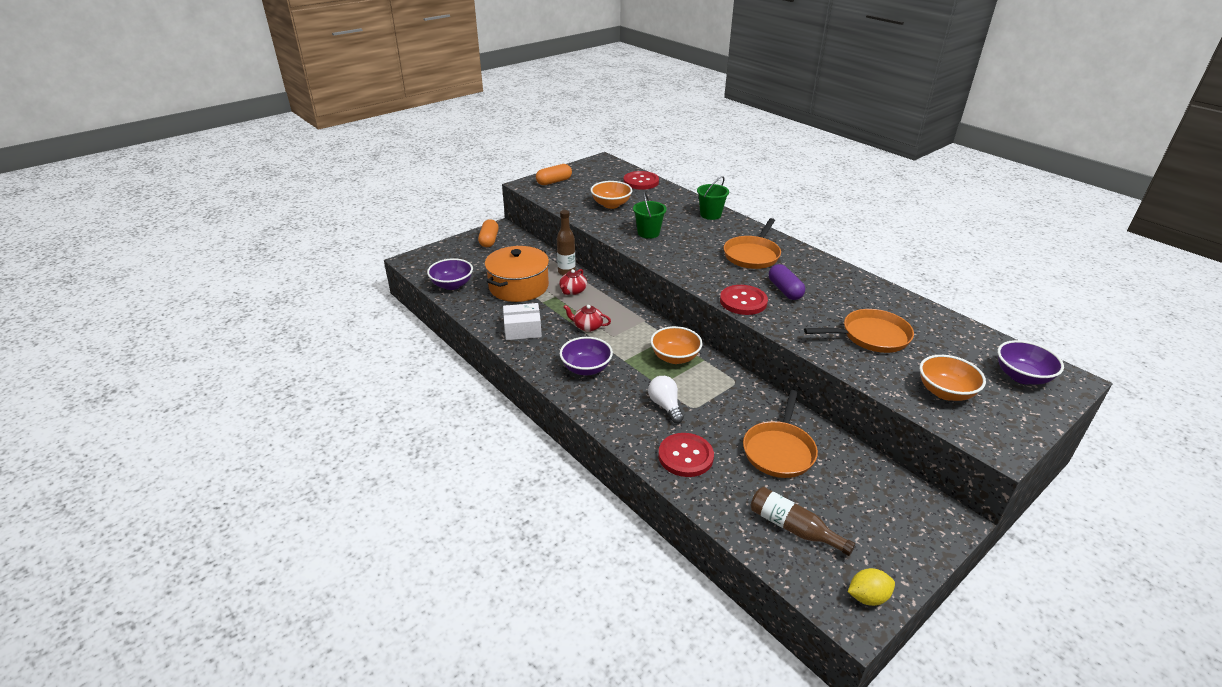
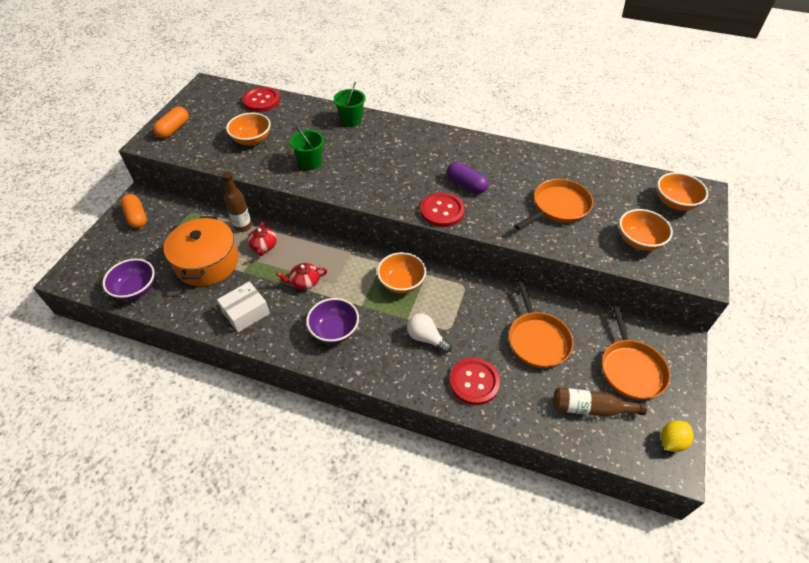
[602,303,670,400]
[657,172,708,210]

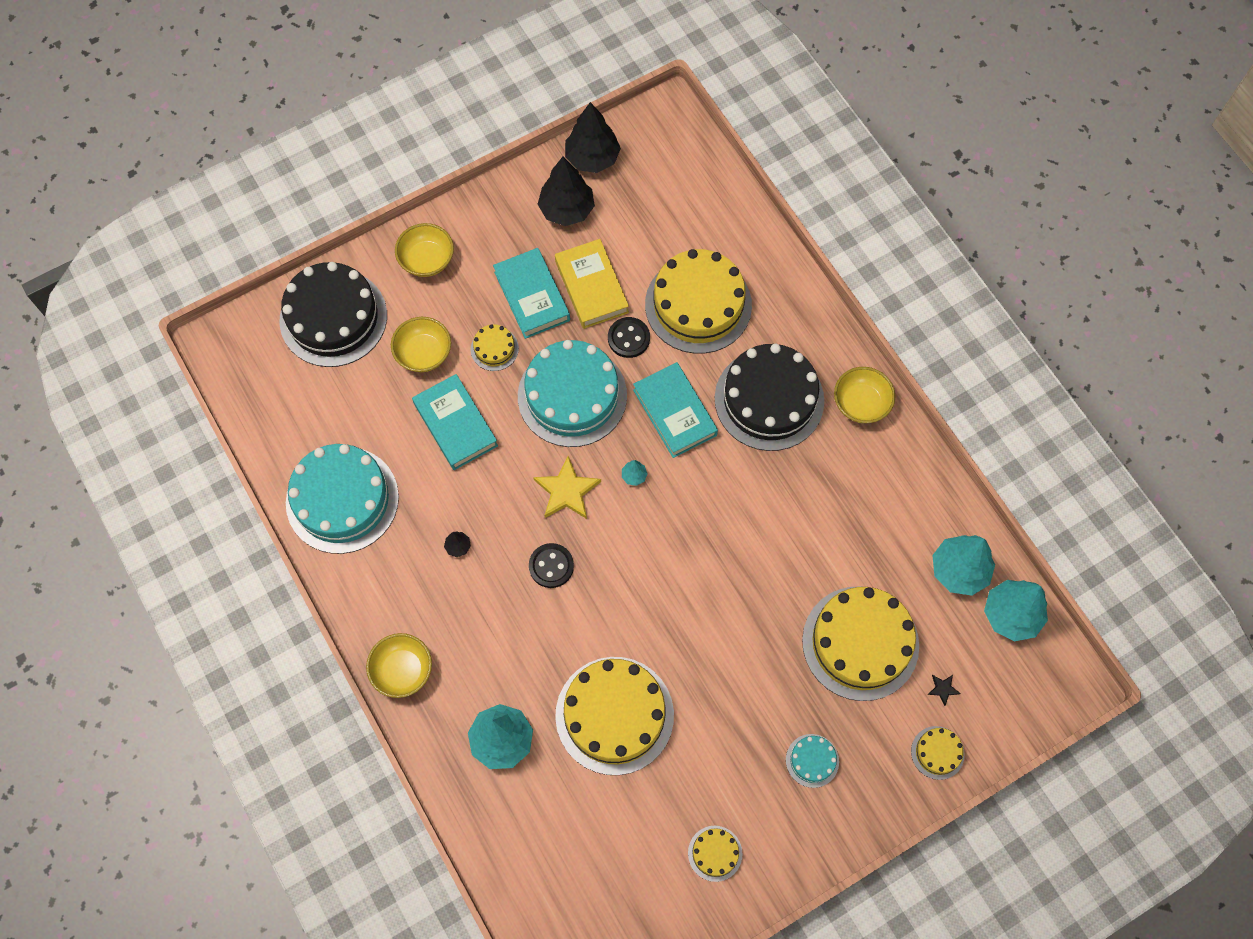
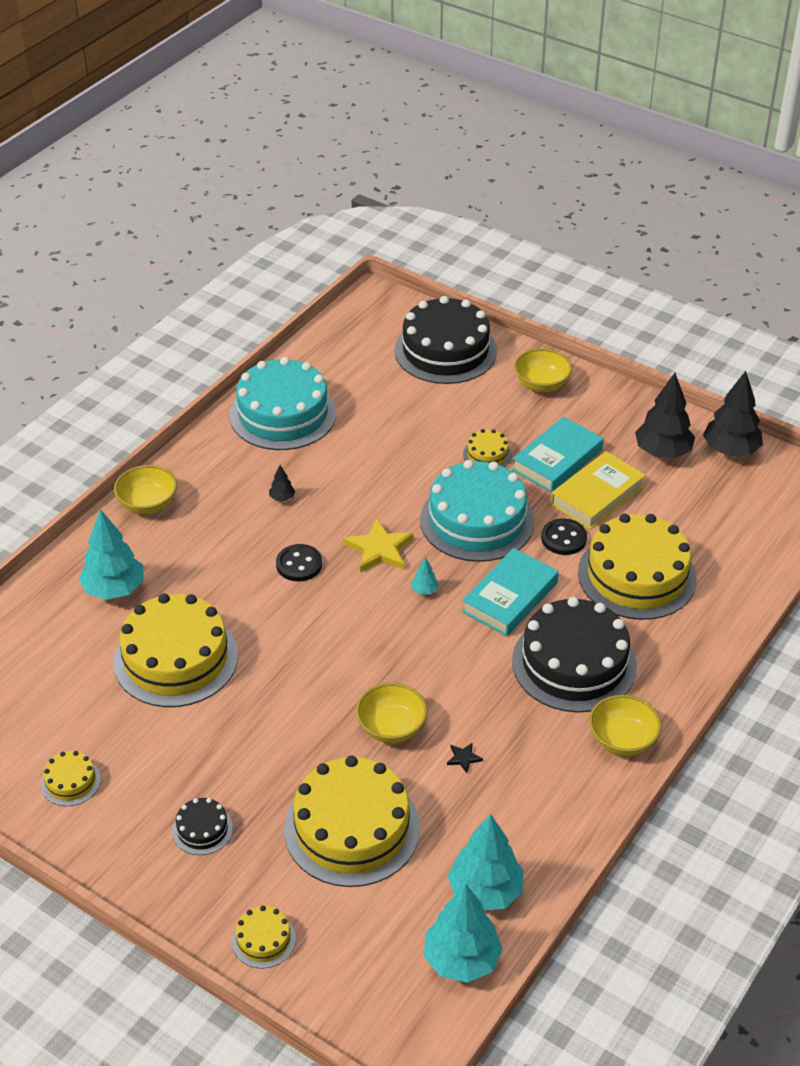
[356,683,427,743]
[412,374,498,470] (first image)
[172,798,233,855]
[447,742,483,773]

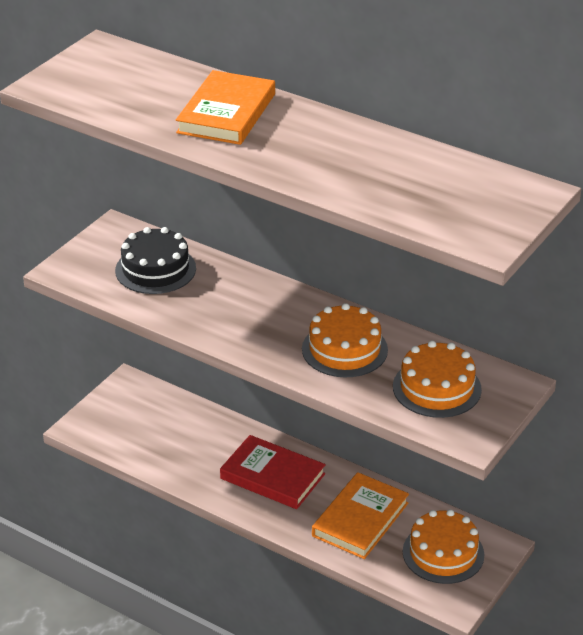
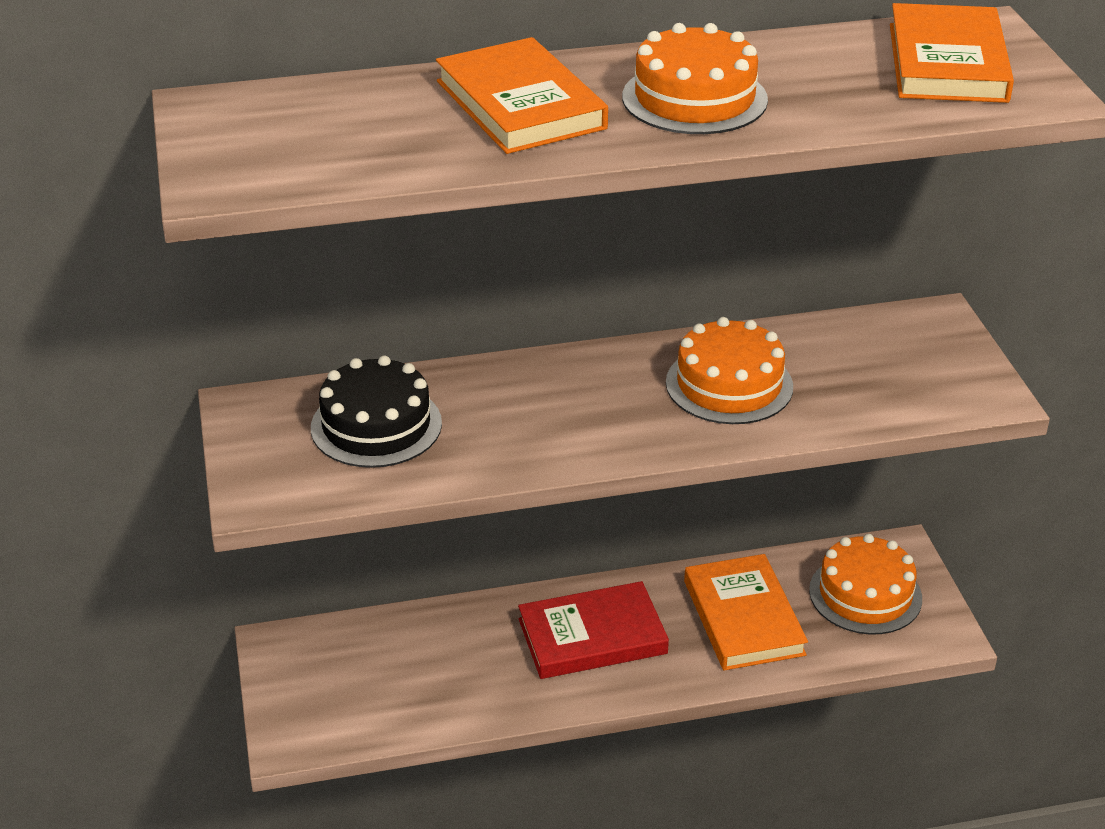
[622,23,768,134]
[890,3,1014,103]

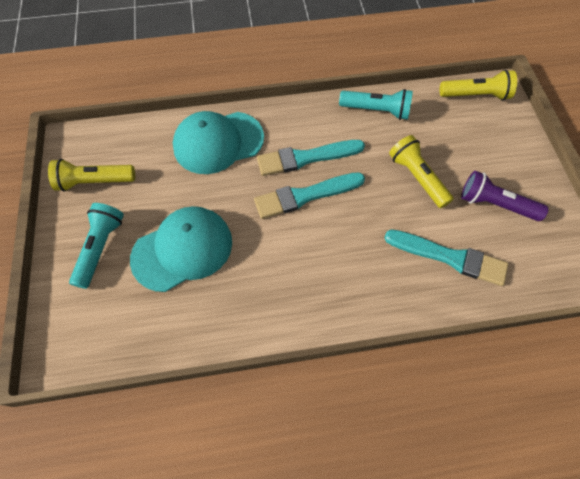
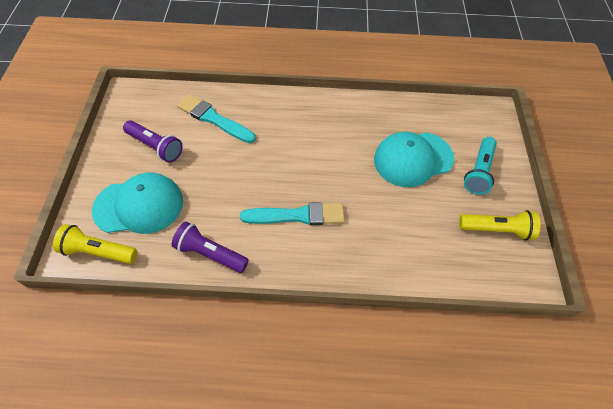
[92,173,183,234]
[254,172,365,219] (first image)
[172,222,249,273]
[389,135,453,208] (first image)

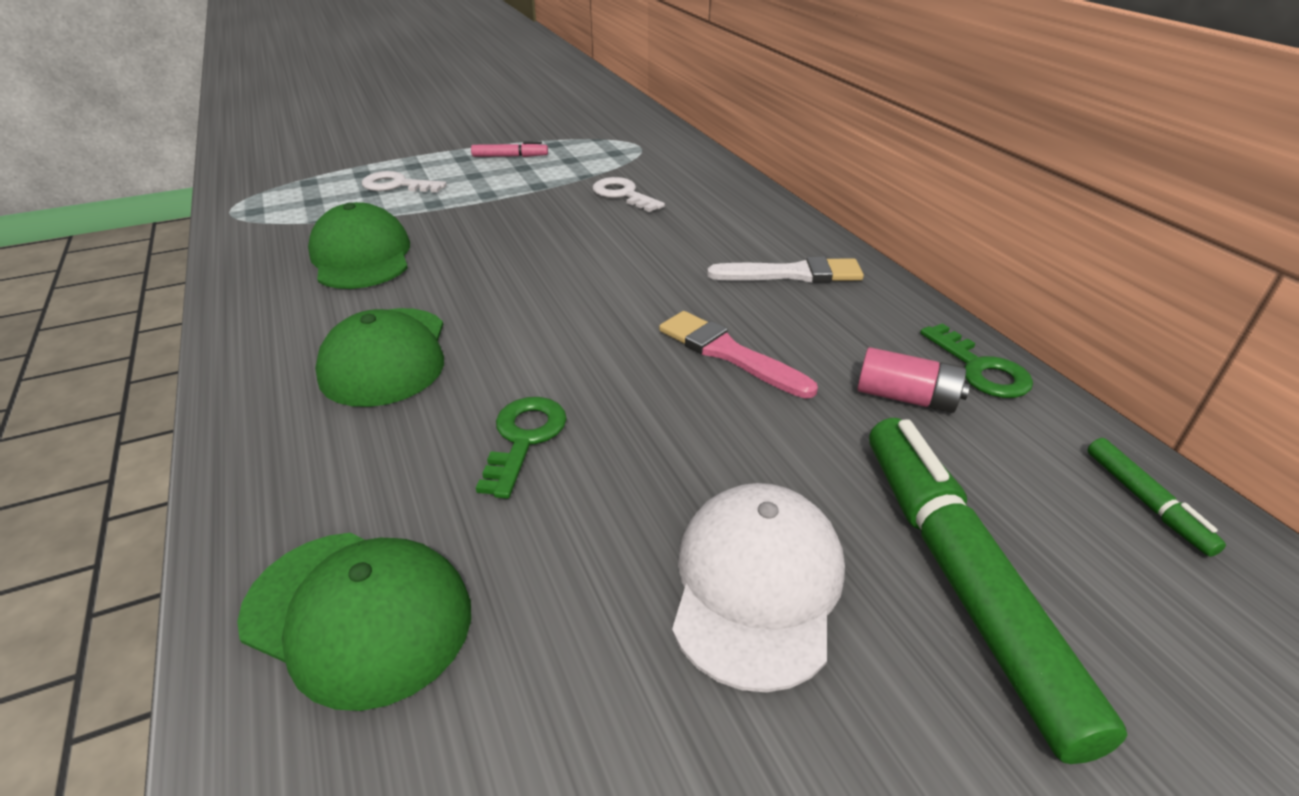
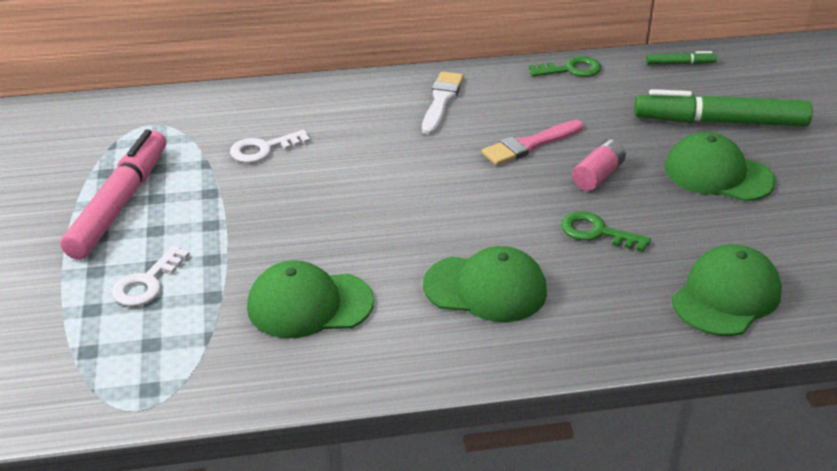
[60,130,166,259]
[665,132,776,201]
[572,139,626,191]

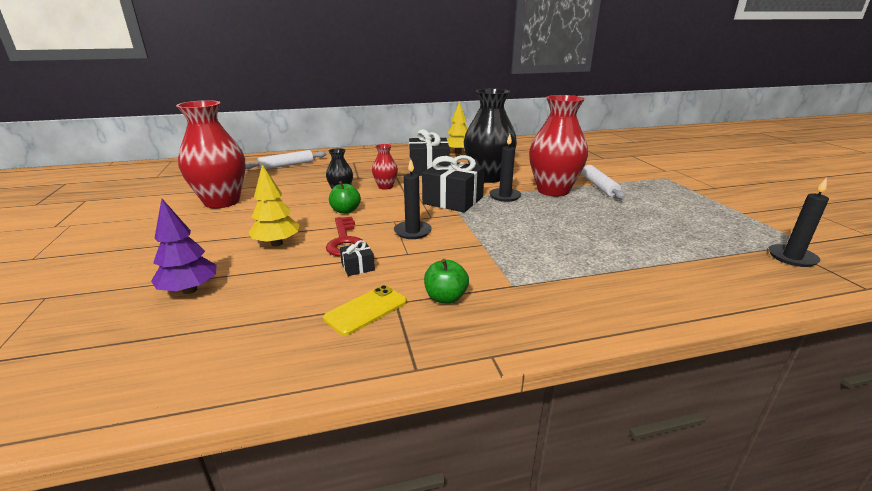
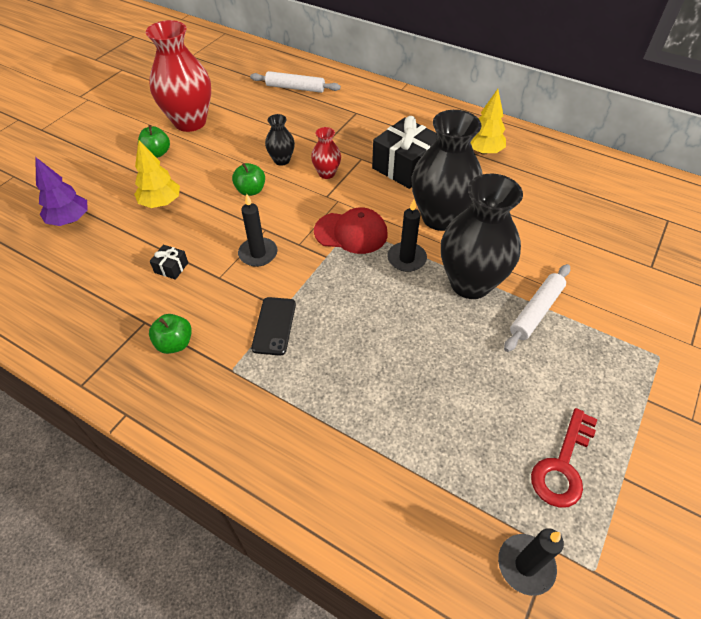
[323,285,407,336] (first image)
[531,408,598,508]
[314,207,388,254]
[441,173,523,299]
[138,125,170,158]
[251,297,296,356]

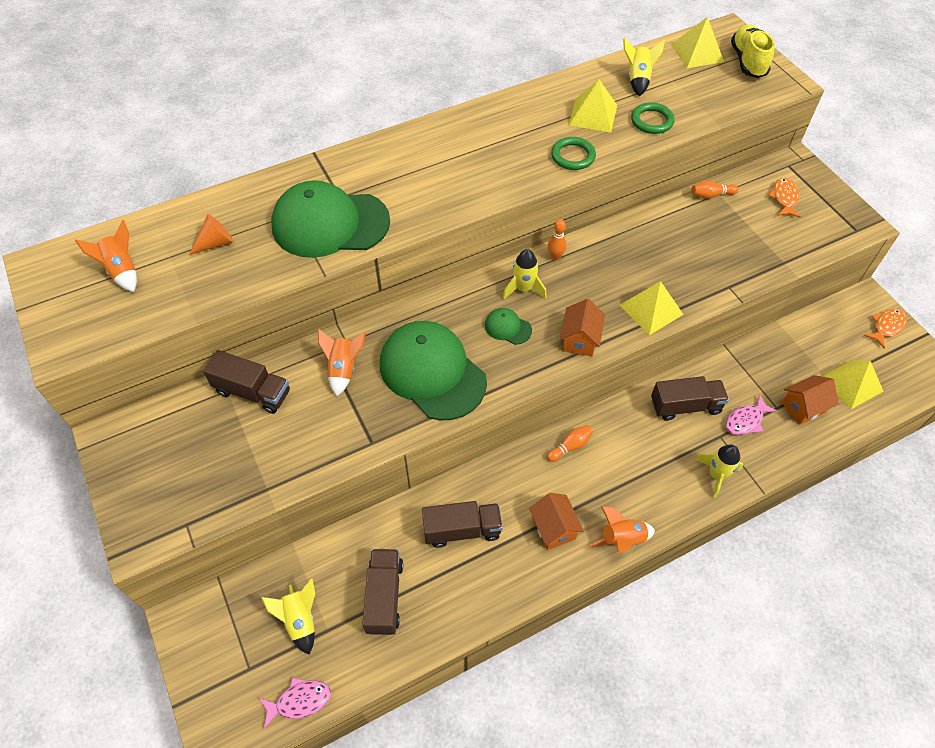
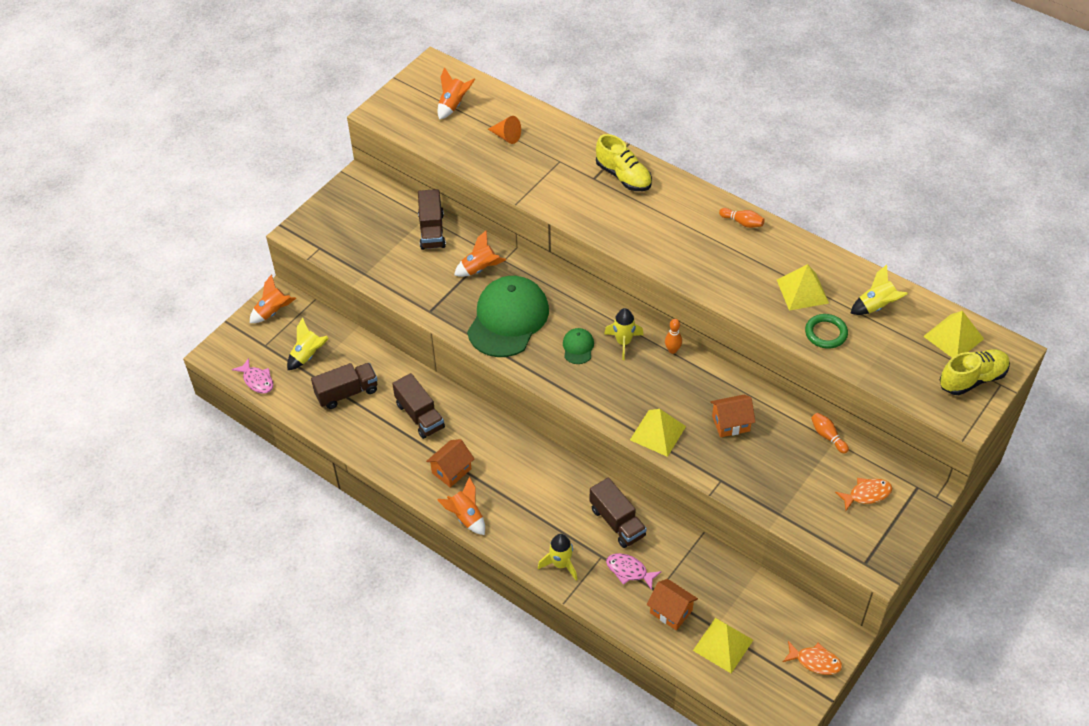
[271,180,390,258] (first image)
[719,208,764,228]
[551,137,596,170] (first image)
[710,395,755,437]
[250,274,296,323]
[596,134,652,191]

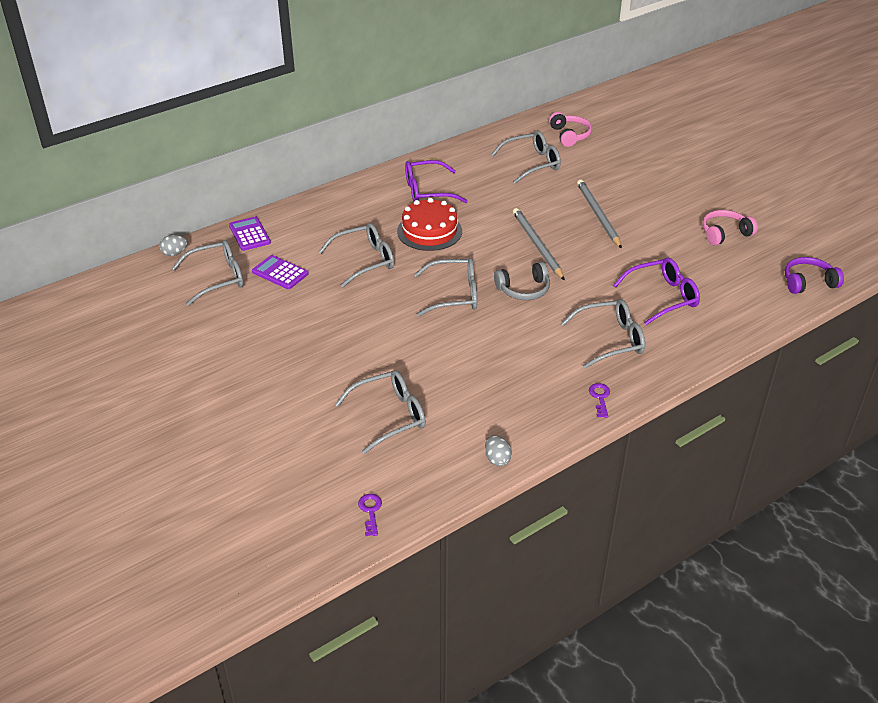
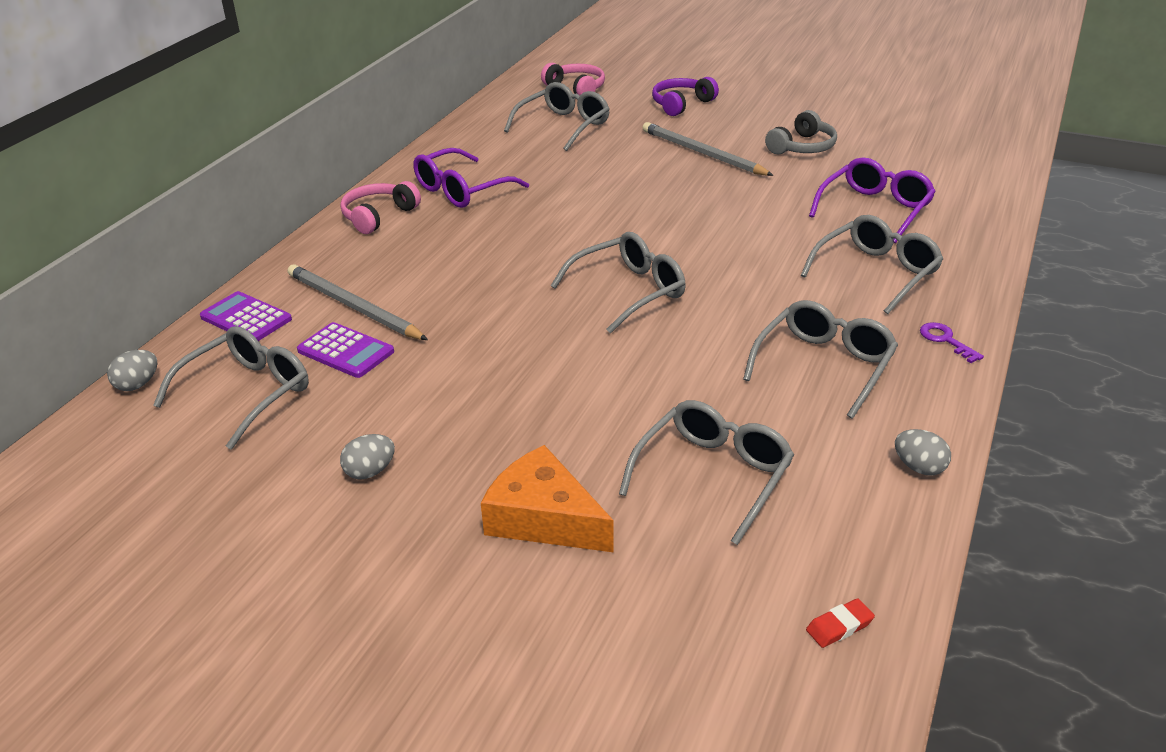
[297,322,394,378]
[743,300,898,419]
[806,598,875,648]
[397,198,462,251] (first image)
[765,110,837,155]
[288,264,428,340]
[340,181,421,234]
[652,77,719,116]
[340,434,395,479]
[481,445,614,553]

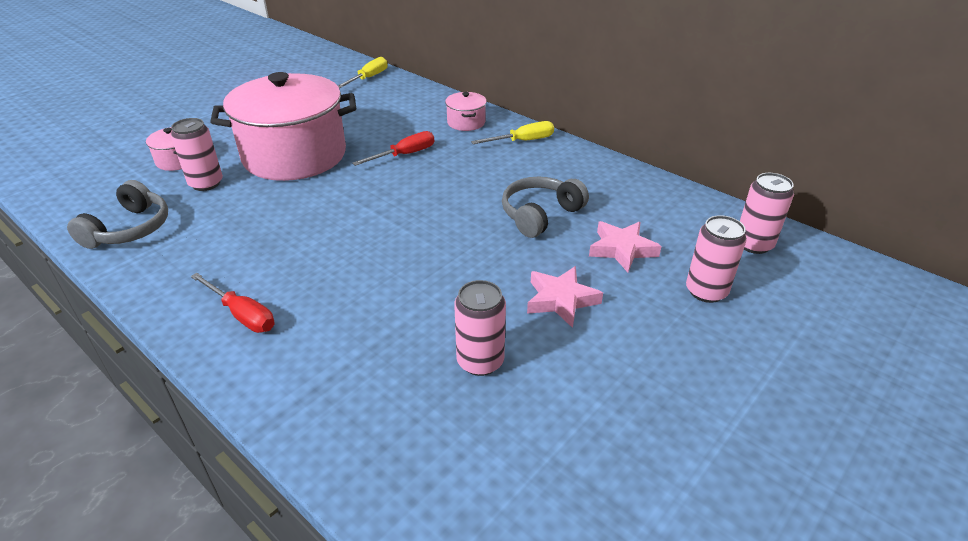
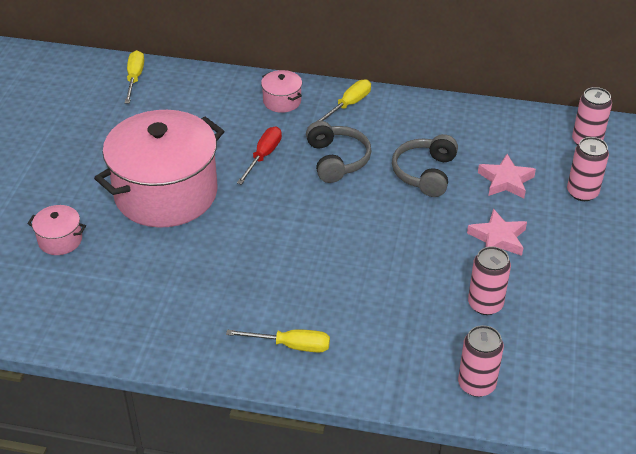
[306,121,372,183]
[458,325,504,397]
[226,329,330,353]

